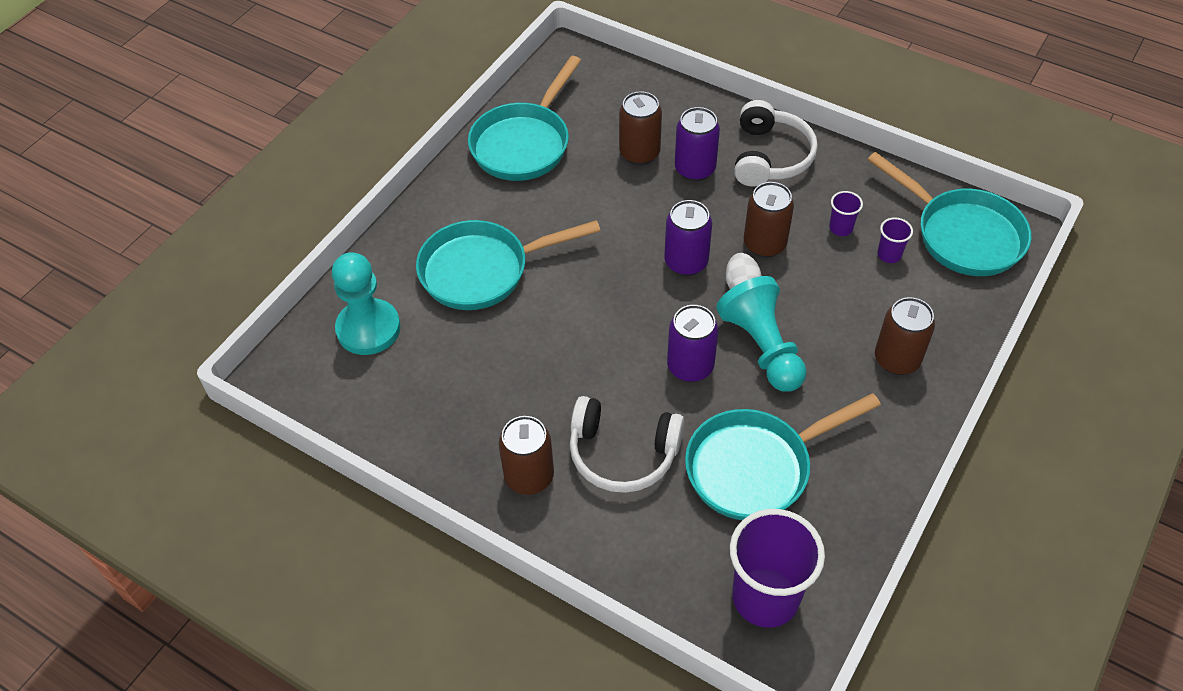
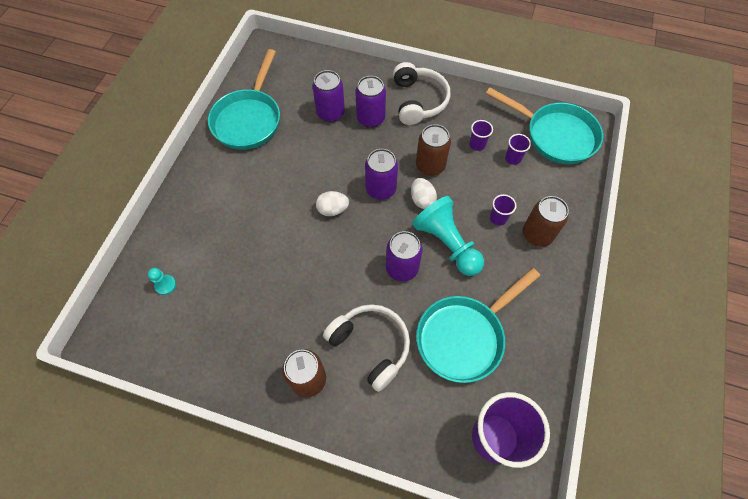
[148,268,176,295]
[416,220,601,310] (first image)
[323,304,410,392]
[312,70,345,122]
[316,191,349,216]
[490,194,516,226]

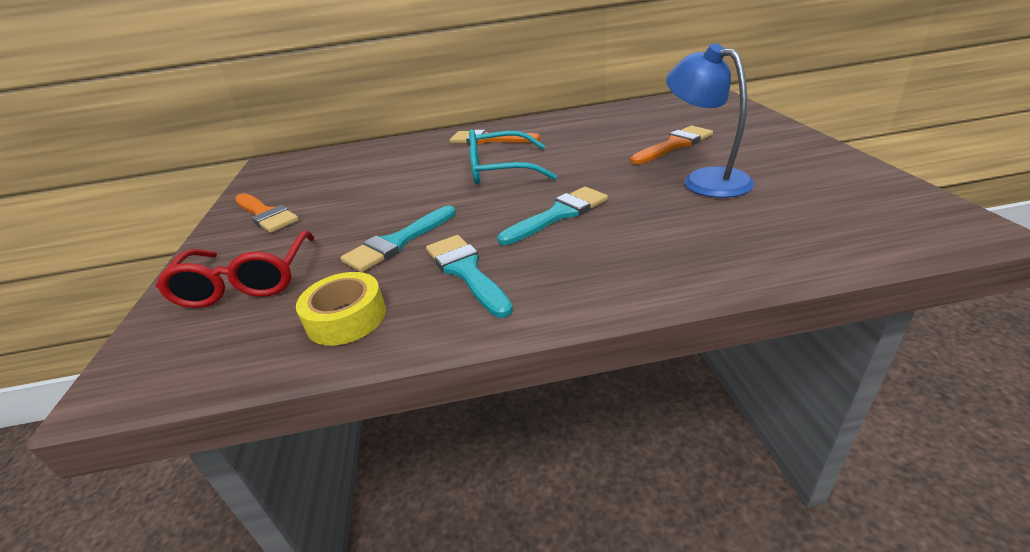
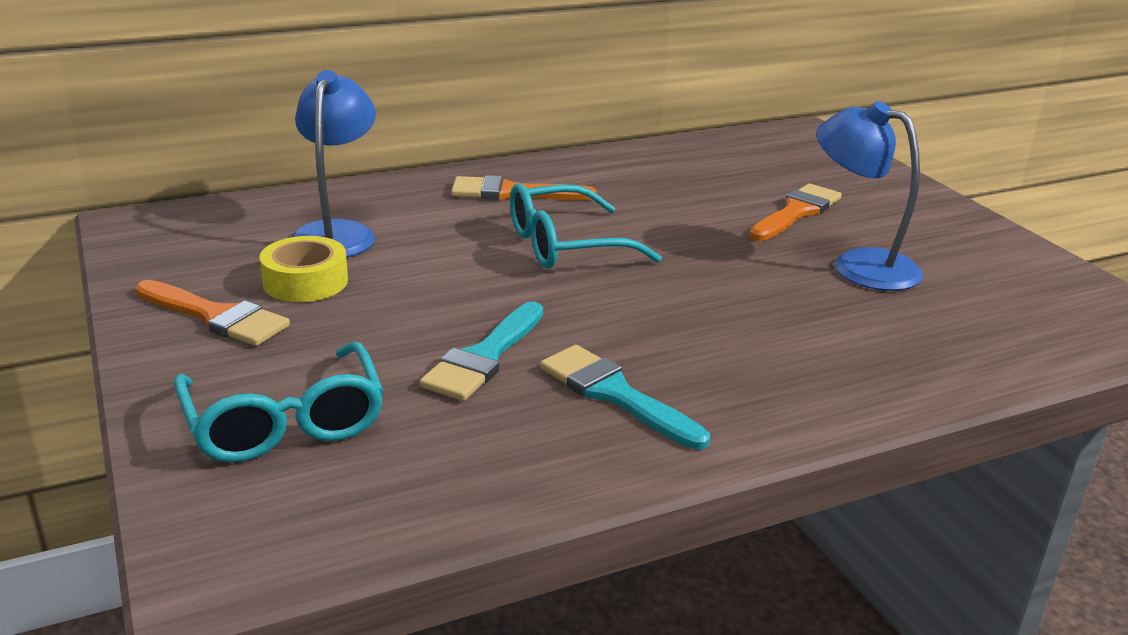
[174,342,384,462]
[259,236,348,302]
[498,187,608,245] (first image)
[290,70,376,258]

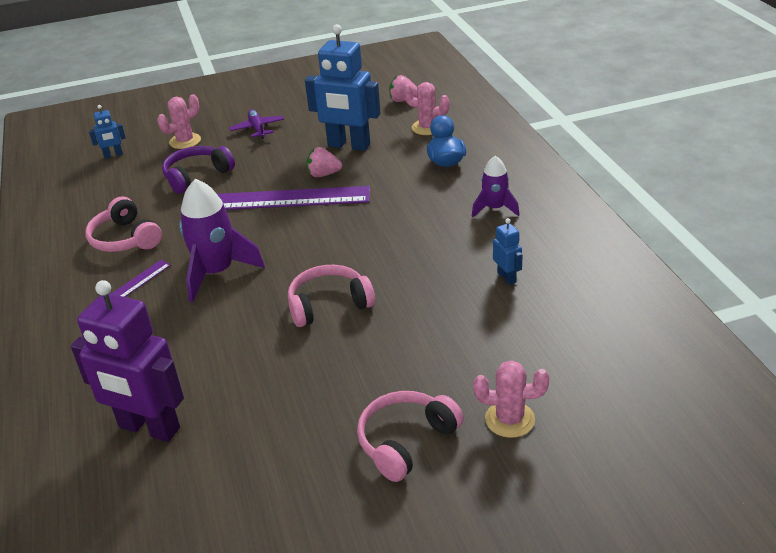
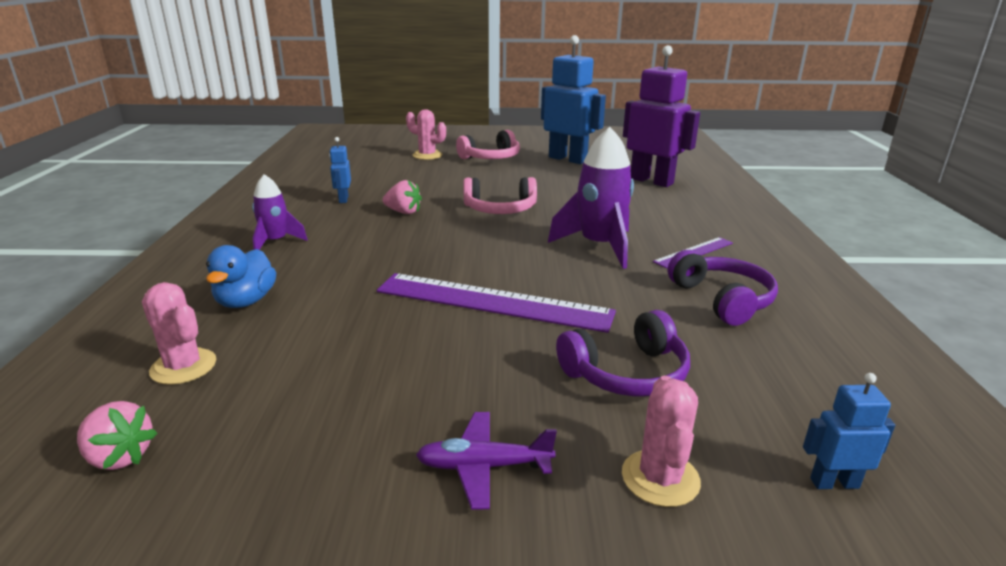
[668,250,778,326]
[622,376,701,507]
[416,412,557,509]
[541,35,606,164]
[383,180,422,214]

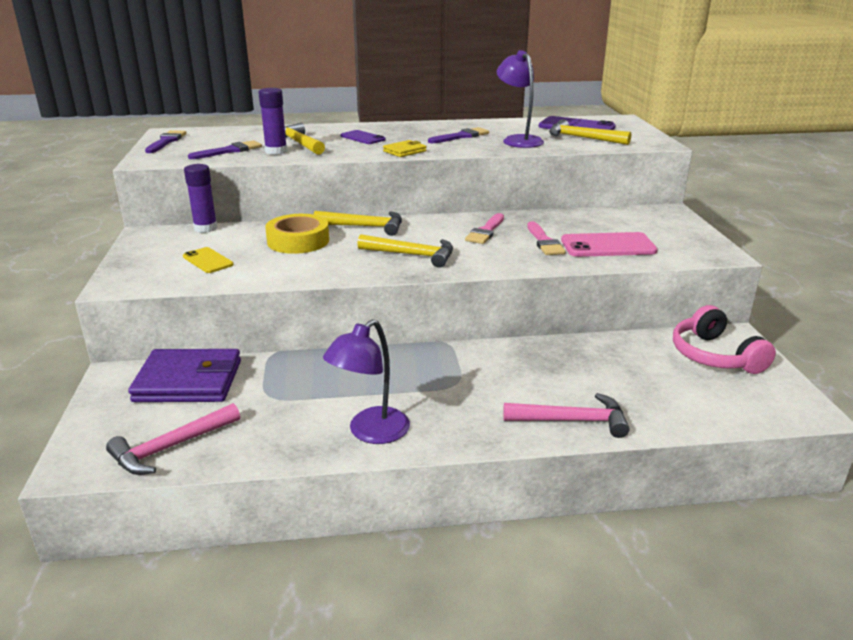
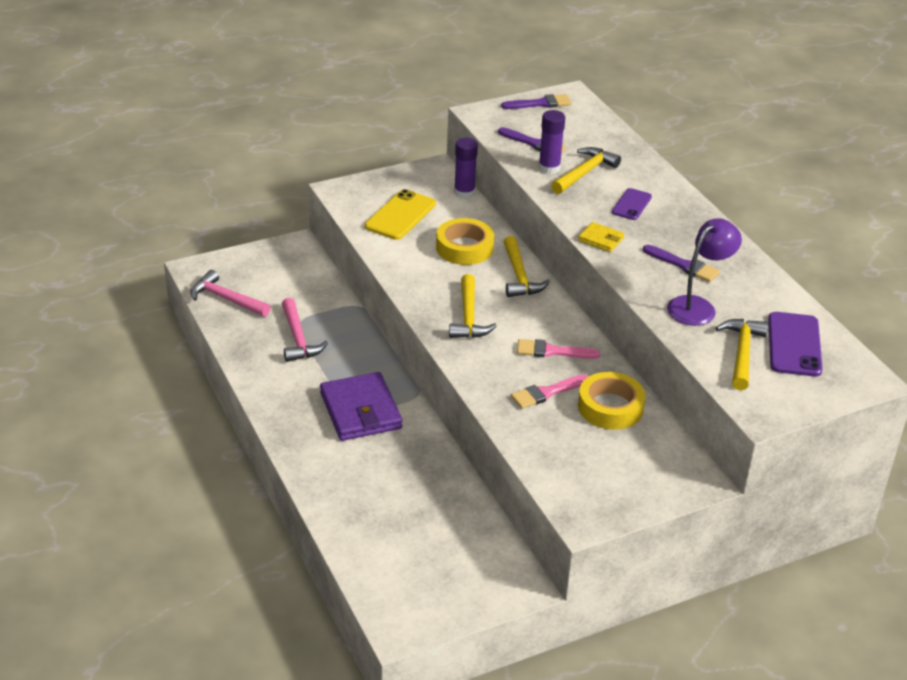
[320,372,402,441]
[365,189,436,240]
[323,319,410,444] (first image)
[282,298,328,362]
[561,232,657,257] (first image)
[673,305,776,374] (first image)
[578,372,646,430]

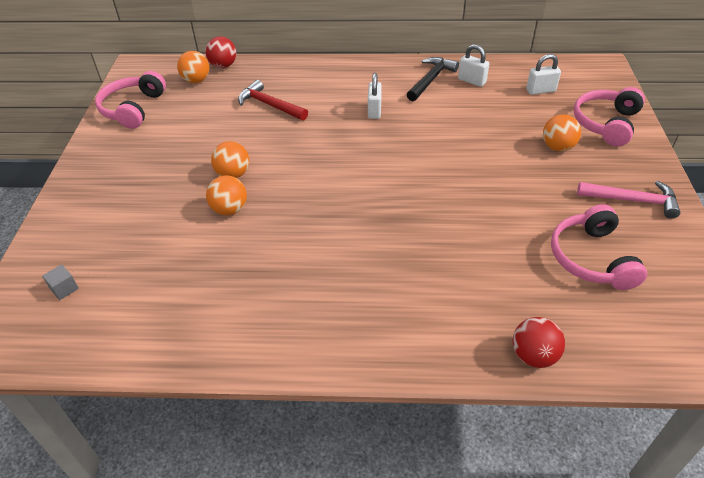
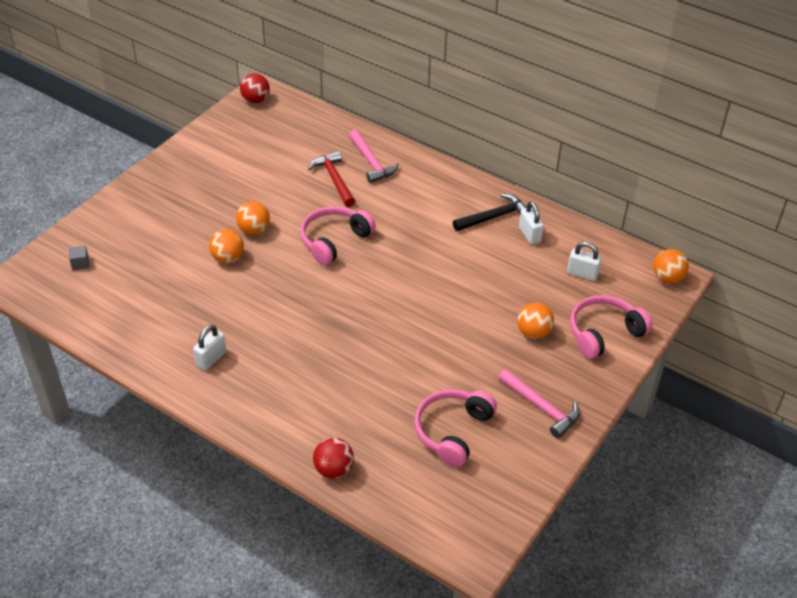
[300,206,376,265]
[653,249,689,284]
[240,73,270,103]
[193,325,226,370]
[349,130,399,183]

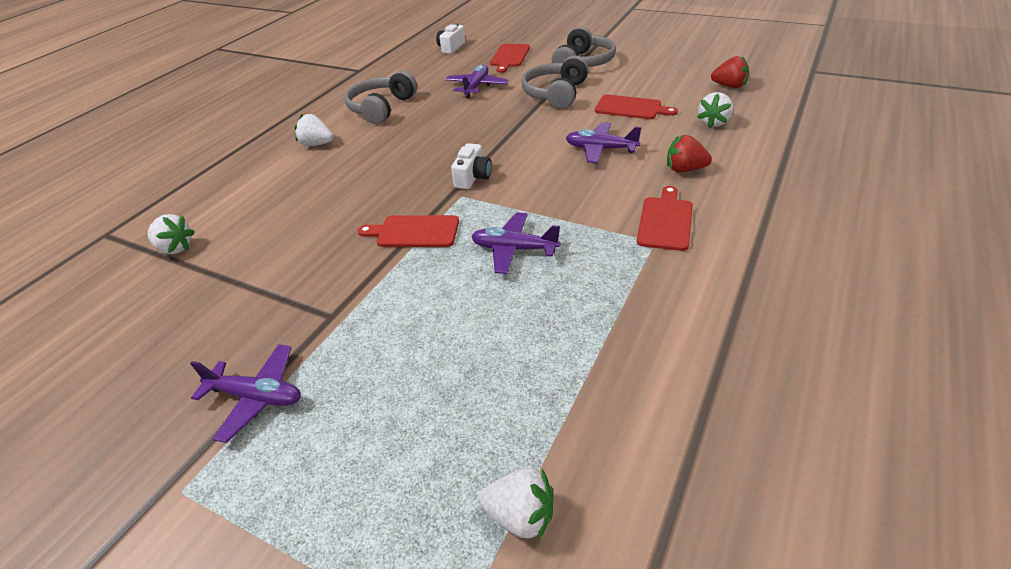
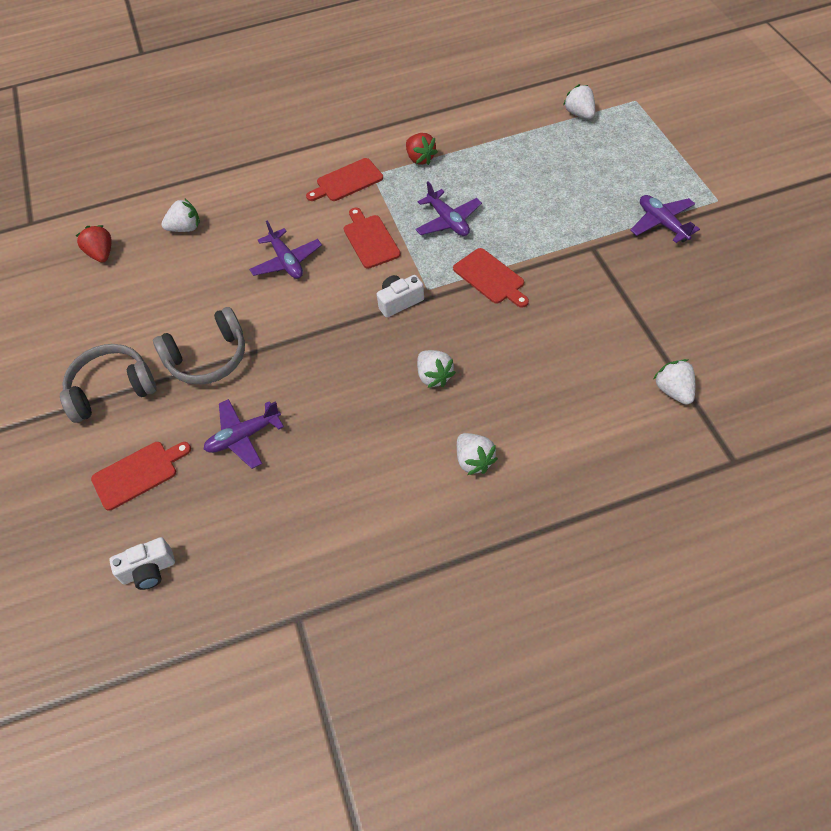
[344,70,417,124] (first image)
[344,208,401,269]
[406,133,438,165]
[417,350,456,388]

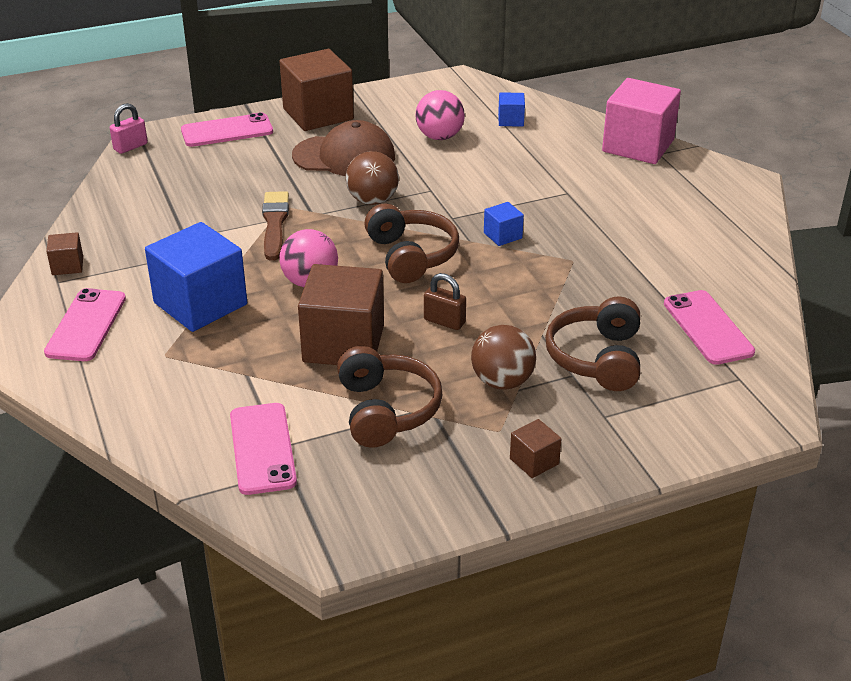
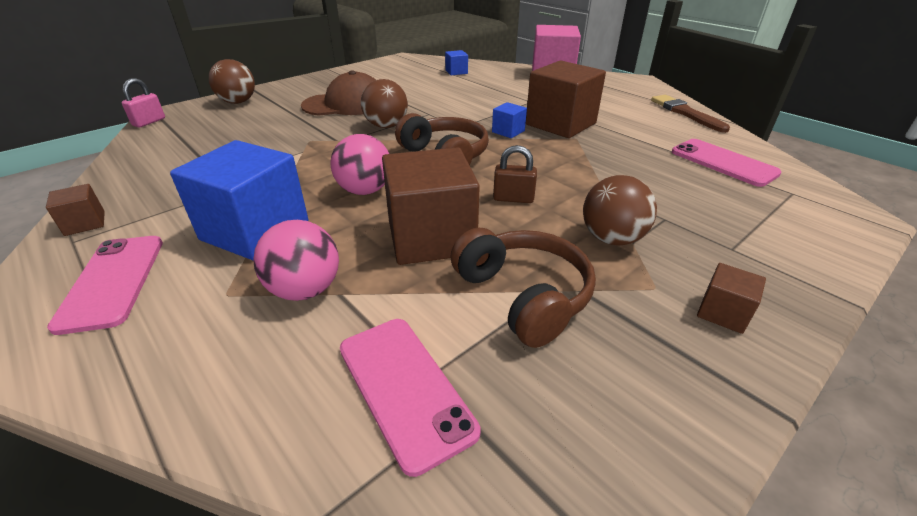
[209,59,255,104]
[651,95,730,133]
[526,60,606,138]
[253,220,339,301]
[545,297,640,391] (first image)

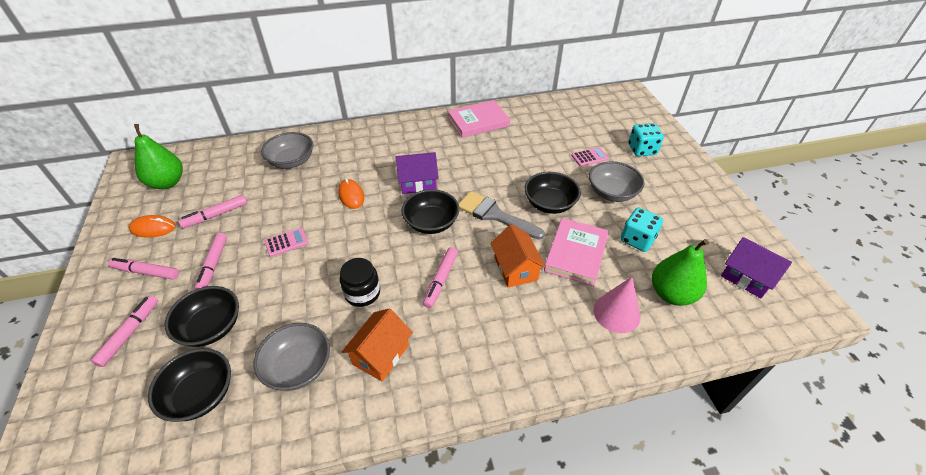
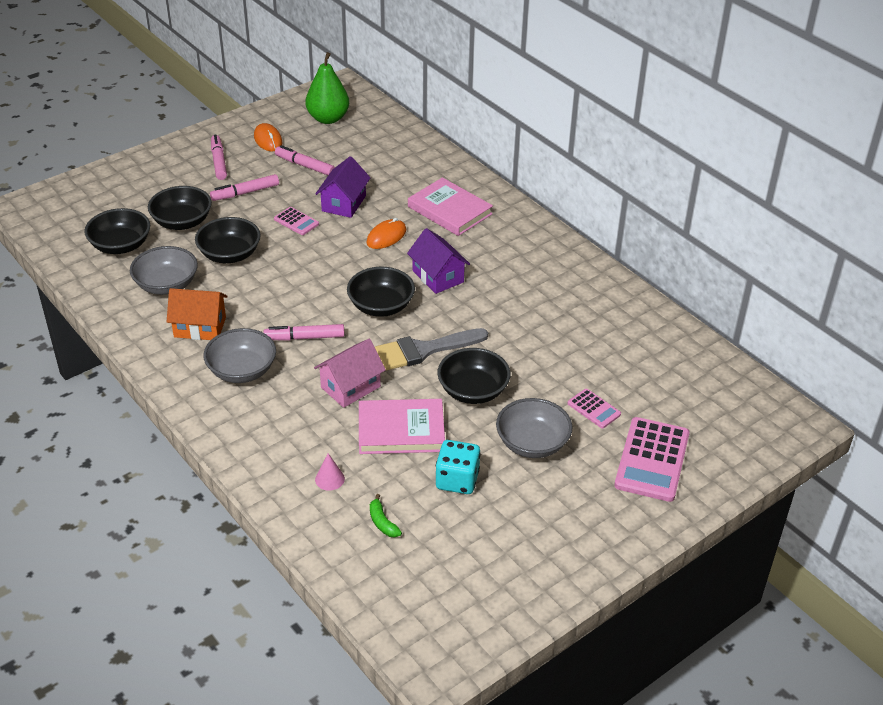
[91,295,158,367] (first image)
[204,328,276,383]
[340,258,380,307] (first image)
[408,177,493,236]
[375,328,488,370]
[314,339,386,408]
[315,453,345,491]
[614,417,690,502]
[370,494,402,537]
[315,156,371,218]
[195,217,261,263]

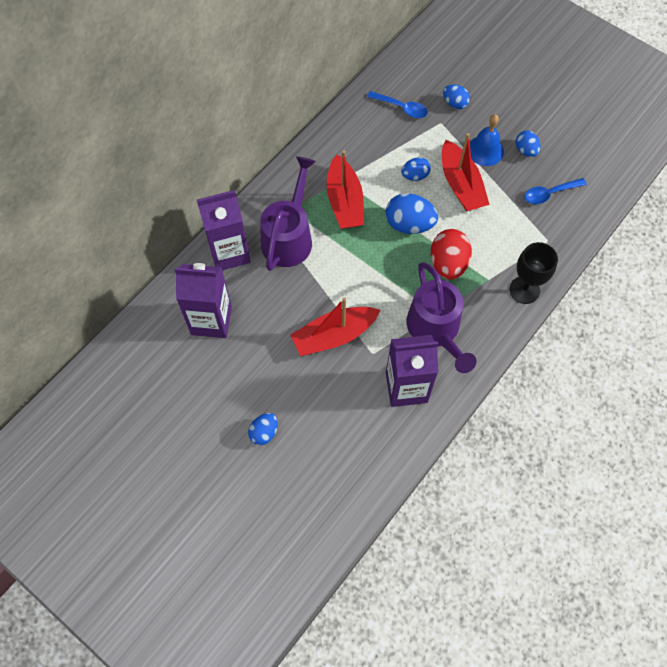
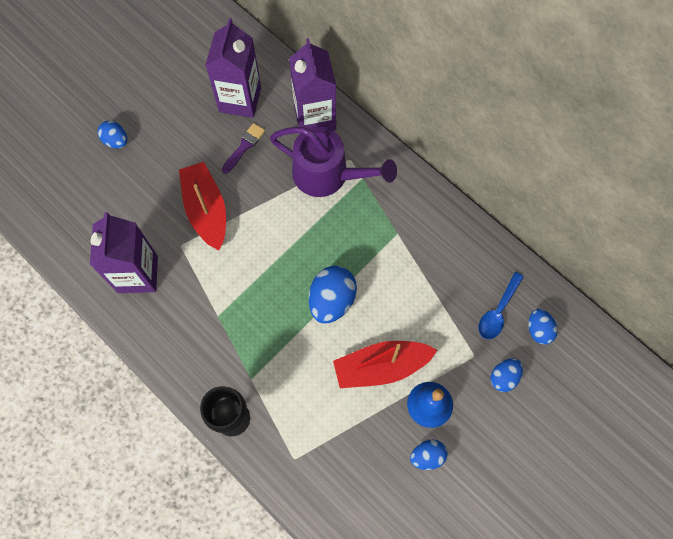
[326,150,364,229] (first image)
[529,309,558,345]
[406,262,476,373] (first image)
[431,229,472,280] (first image)
[524,178,587,204] (first image)
[222,123,265,174]

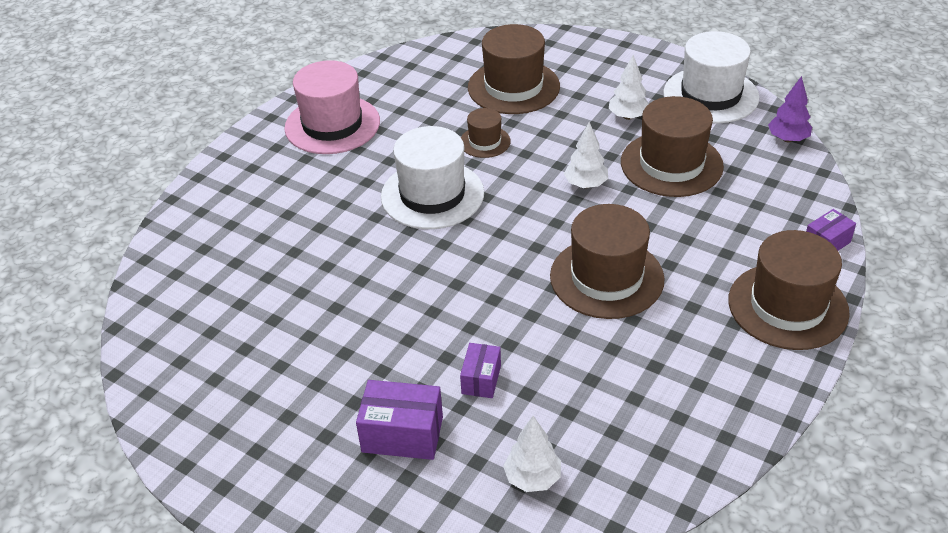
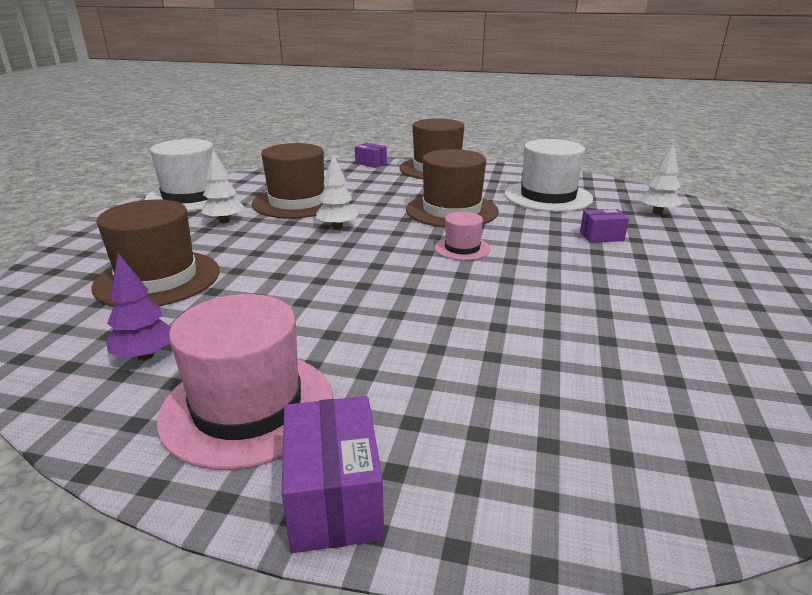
[282,396,384,553]
[505,139,593,212]
[461,108,511,158] (first image)
[106,253,171,361]
[435,212,491,261]

